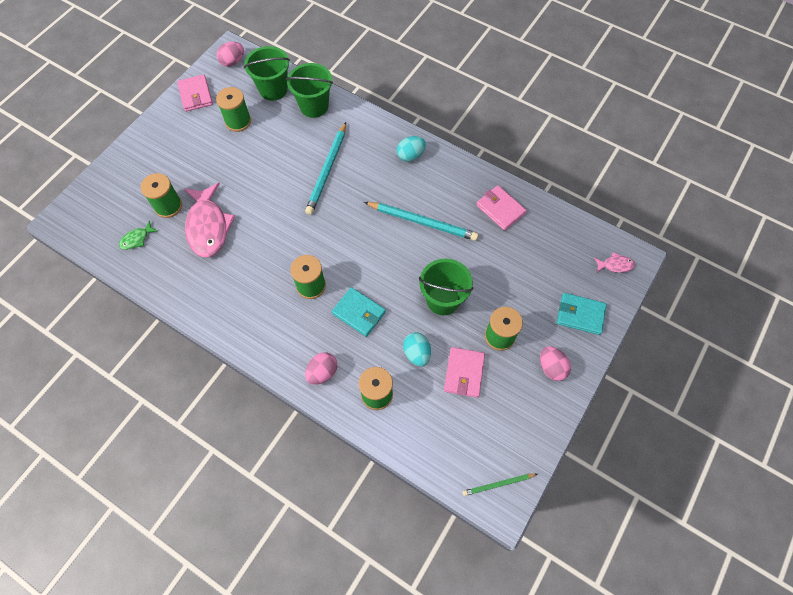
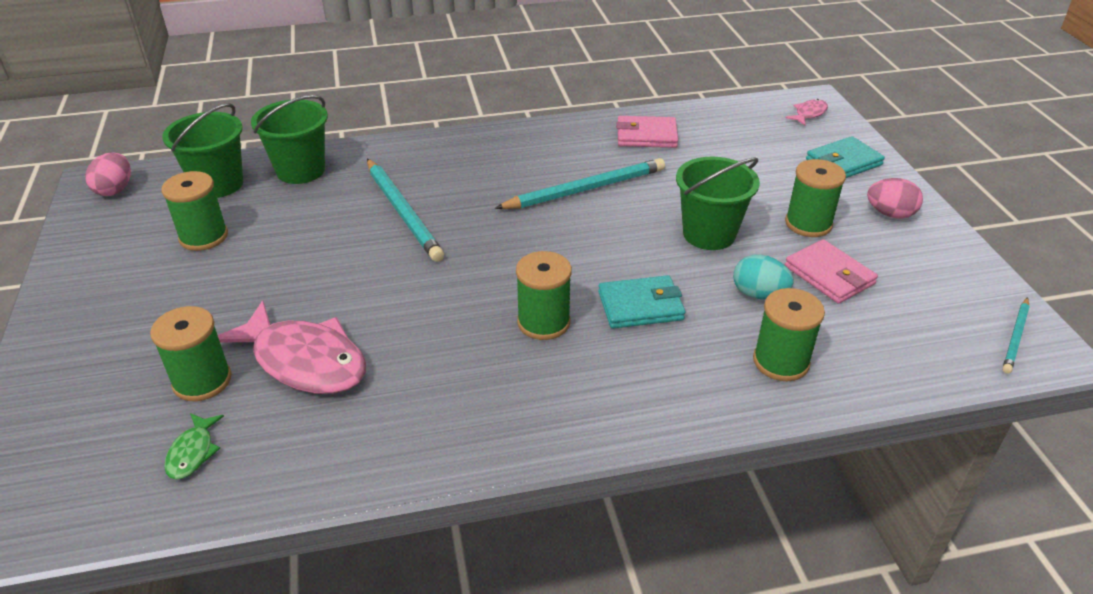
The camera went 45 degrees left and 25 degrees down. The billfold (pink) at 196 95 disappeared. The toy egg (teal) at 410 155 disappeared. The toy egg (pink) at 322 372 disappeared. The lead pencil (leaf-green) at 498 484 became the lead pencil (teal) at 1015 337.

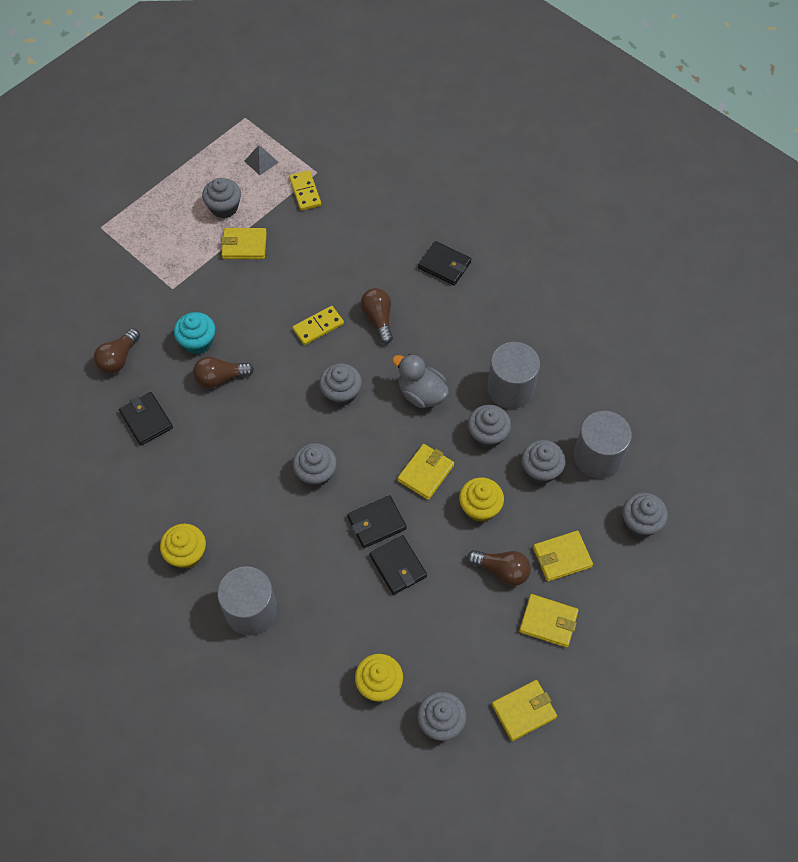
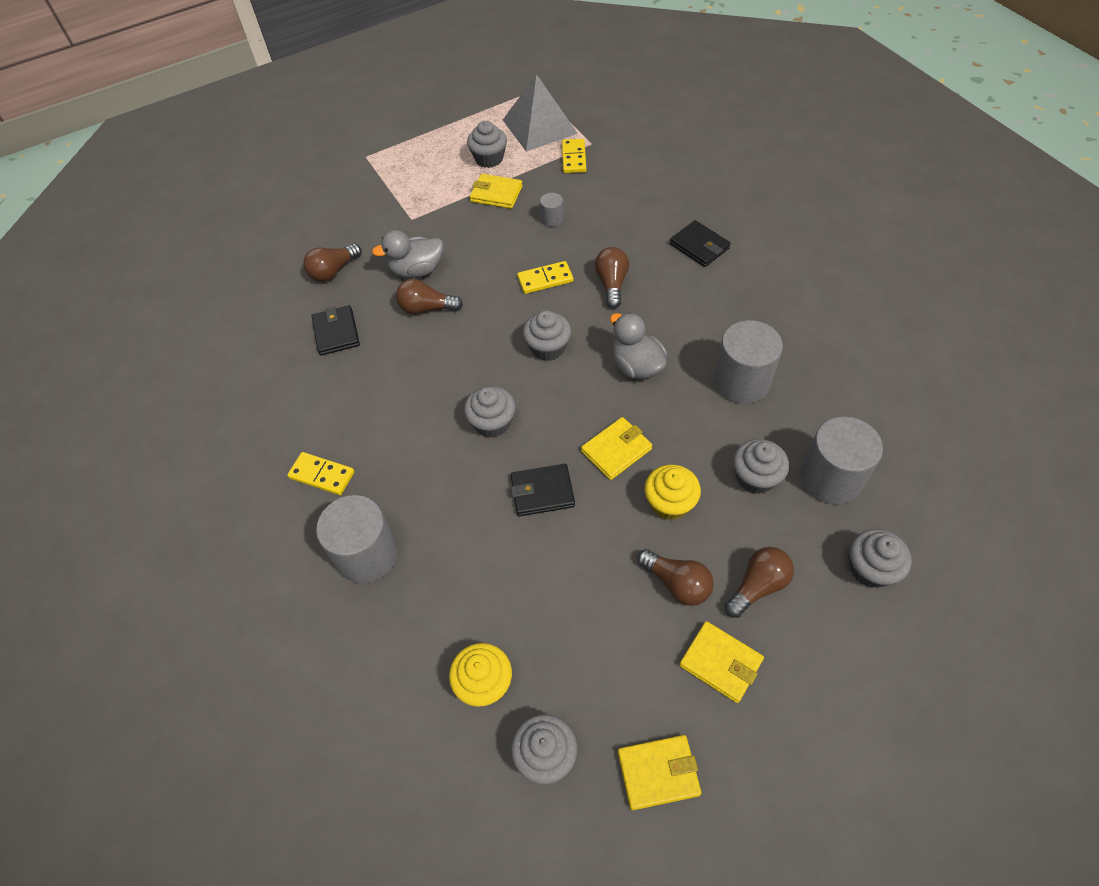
The camera went 20 degrees right and 5 degrees down. The pyramid (gray) at 261 161 changed to 2.25 times the size. The muffin (teal) at 197 342 was replaced by the toy duck (gray) at 417 270. The muffin (gray) at 487 434 disappeared. The muffin (bright yellow) at 186 553 was replaced by the domino tile (bright yellow) at 322 475. The billfold (bright yellow) at 562 557 was replaced by the bulb (russet) at 757 586. The billfold (ebony) at 398 566 disappeared. The cylinder shape (gray) at 552 219 appeared.

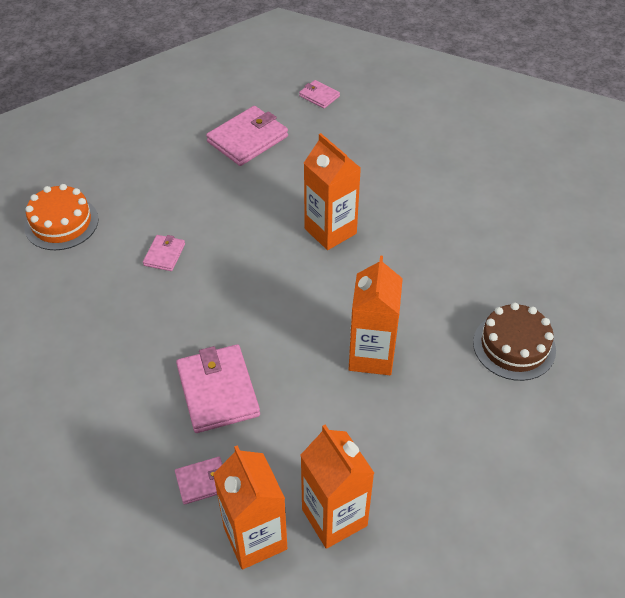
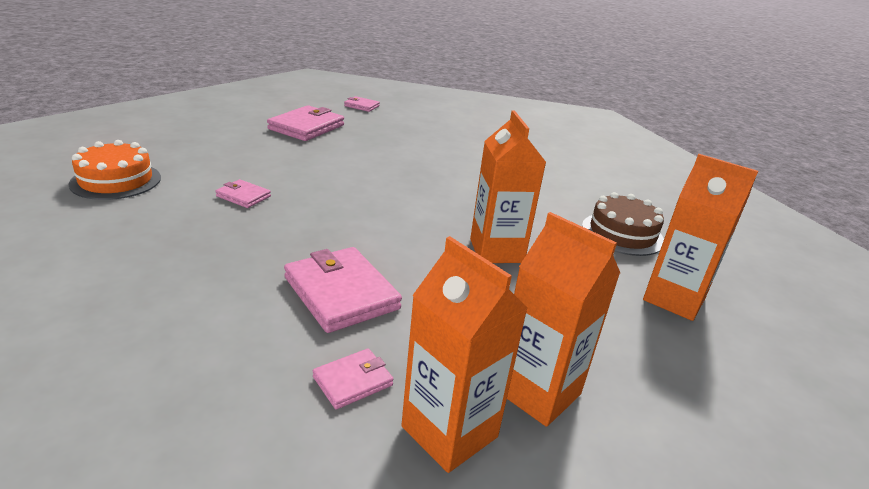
The camera went 20 degrees left and 20 degrees down. The juice carton (bright orange) moved from 330 231 to 674 299. The billfold (pink) at 164 255 turned 60 degrees counterclockwise.

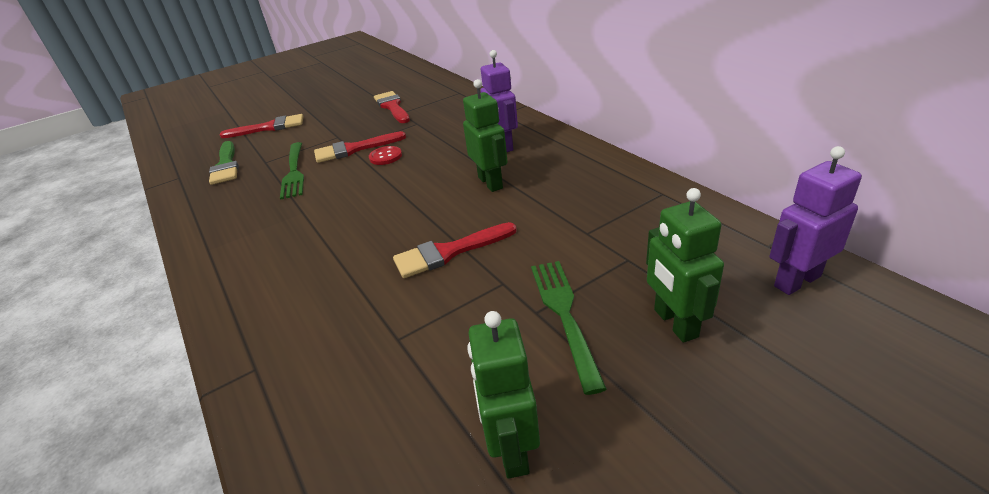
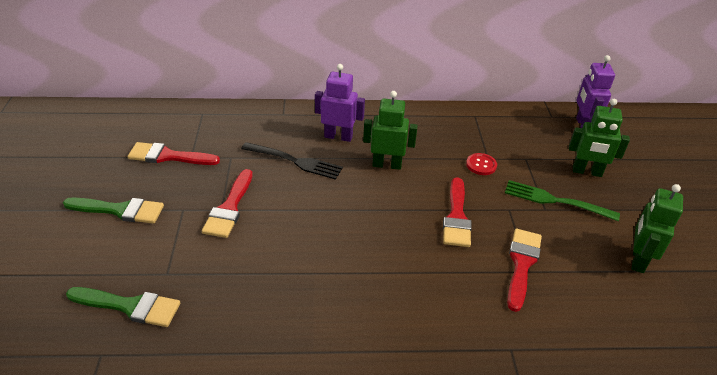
The camera went 65 degrees left and 5 degrees up. The paint brush (crimson) moved from 269 127 to 521 264. The dinner fork (leaf-green) at 294 172 disappeared. The button (crimson) moved from 385 157 to 481 165. The robot figure (leaf-green) at 511 449 turned 90 degrees clockwise. The dinner fork (ebony) at 295 161 appeared. The paint brush (leaf-green) at 120 210 appeared.

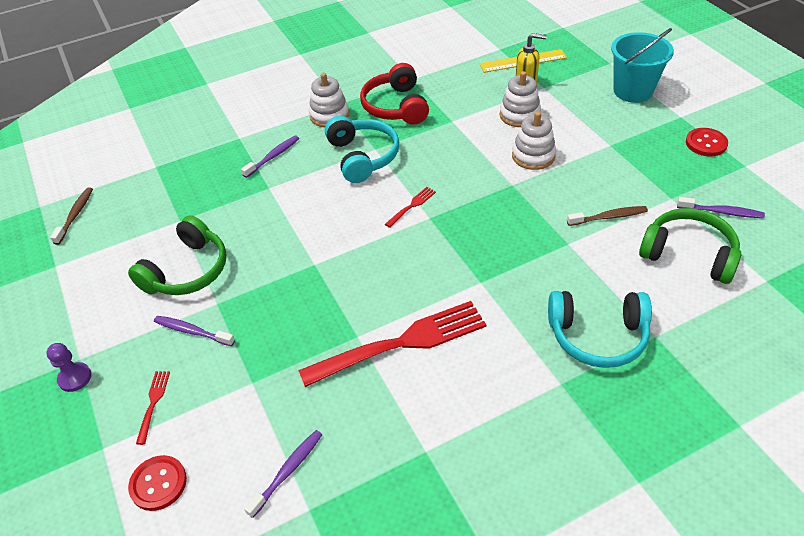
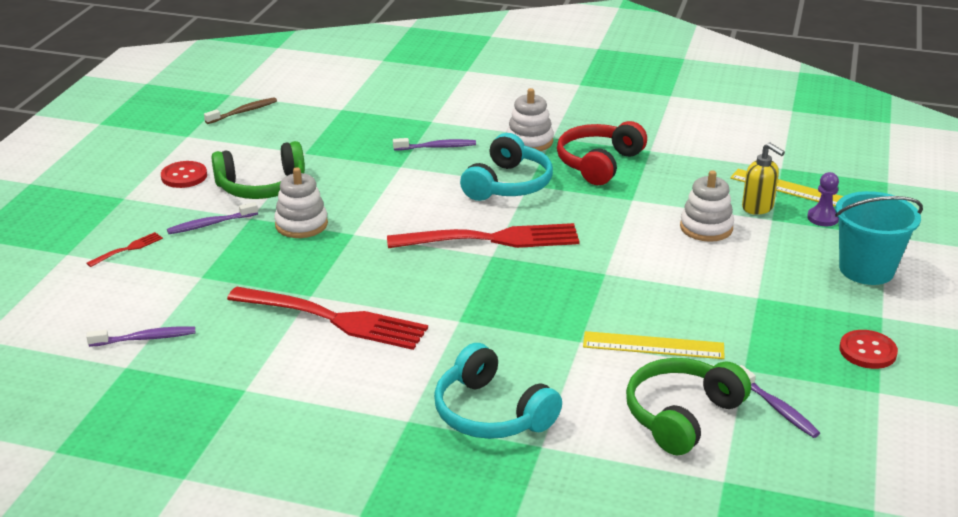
The camera went 40 degrees right and 15 degrees down. The stacking toy (pure white) moved from 533 156 to 301 224. The dinner fork (crimson) at 411 206 changed to 2.40 times the size. The tooth brush (russet) at 609 217 was replaced by the measuring stick (bright yellow) at 653 346. The over-ear headphones (leaf-green) at 688 254 turned 120 degrees counterclockwise. The tooth brush (purple) at 192 331 turned 90 degrees counterclockwise. The chess pawn (purple) moved from 75 378 to 823 218. The button (crimson) moved from 158 484 to 184 176.

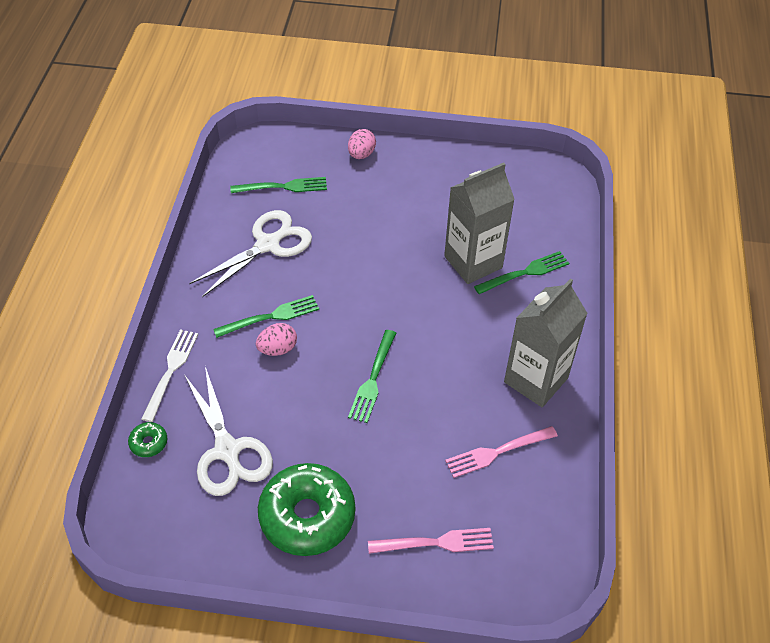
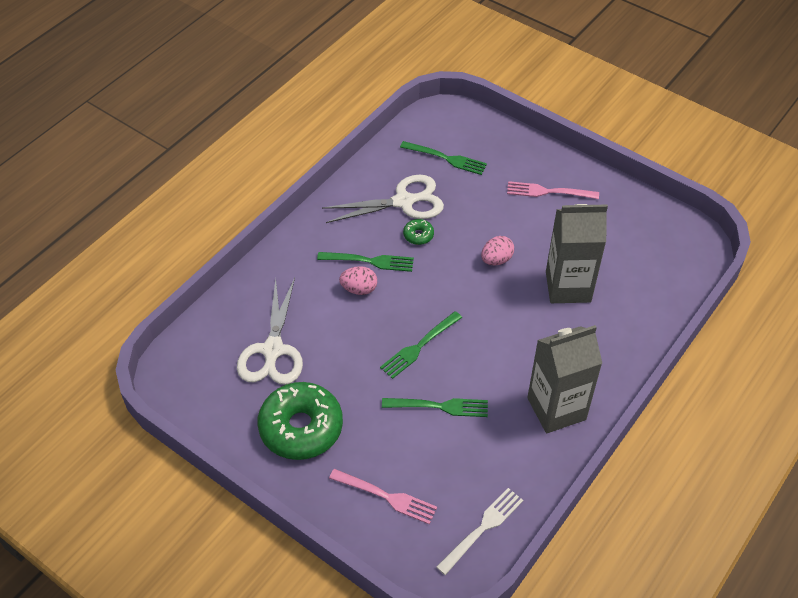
The camera went 30 degrees right and 0 degrees up. The toy egg (pink) moved from 361 154 to 496 260. The dinner fork (leaf-green) moved from 525 273 to 439 406. The dinner fork (pure white) moved from 171 371 to 482 528. The glazed donut (leaf-green) moved from 149 443 to 418 235. The dinner fork (pink) moved from 497 452 to 548 192.

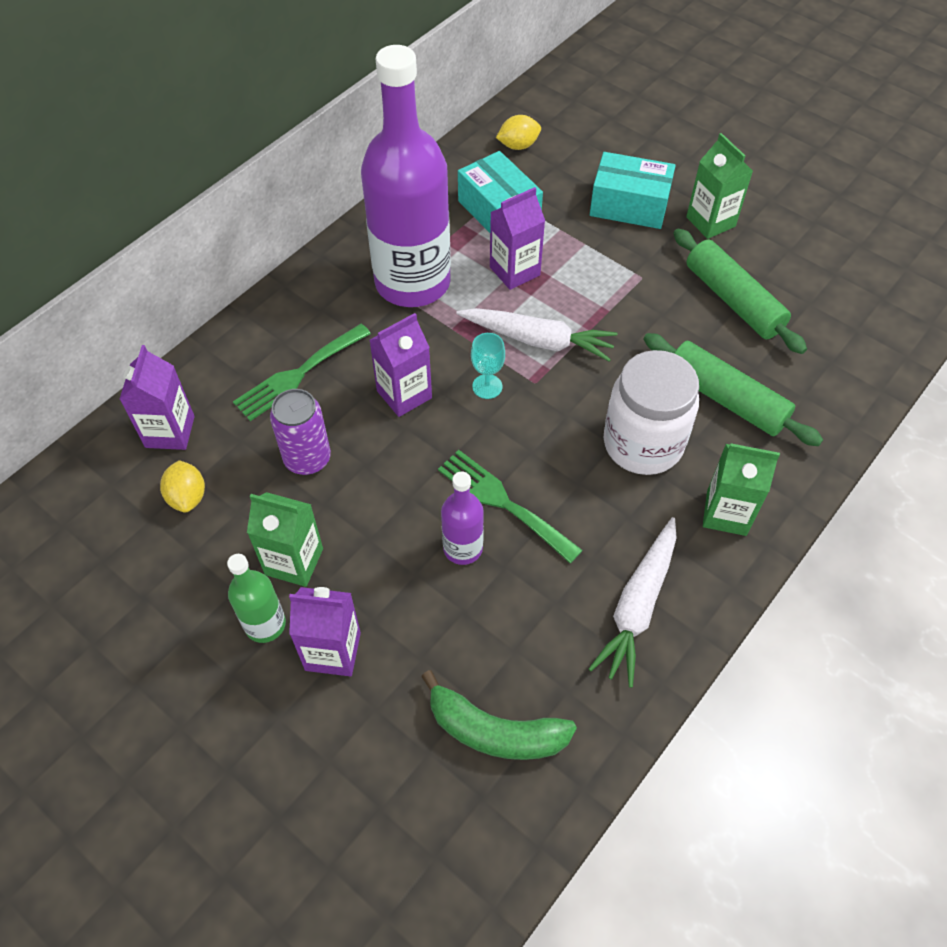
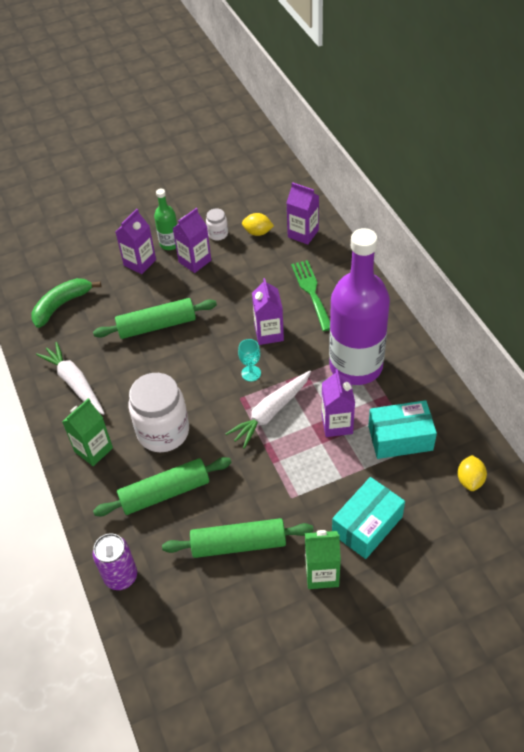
The camera went 120 degrees right and 5 degrees down. The soda can (purple) moved from 307 459 to 121 576. The dinner fork (leaf-green) at 503 502 disappeared. The bottle (purple) at 463 548 was replaced by the rolling pin (leaf-green) at 156 325. The juice carton (leaf-green) at 294 561 became the juice carton (purple) at 195 261. The jar (pure white) at 218 234 appeared.

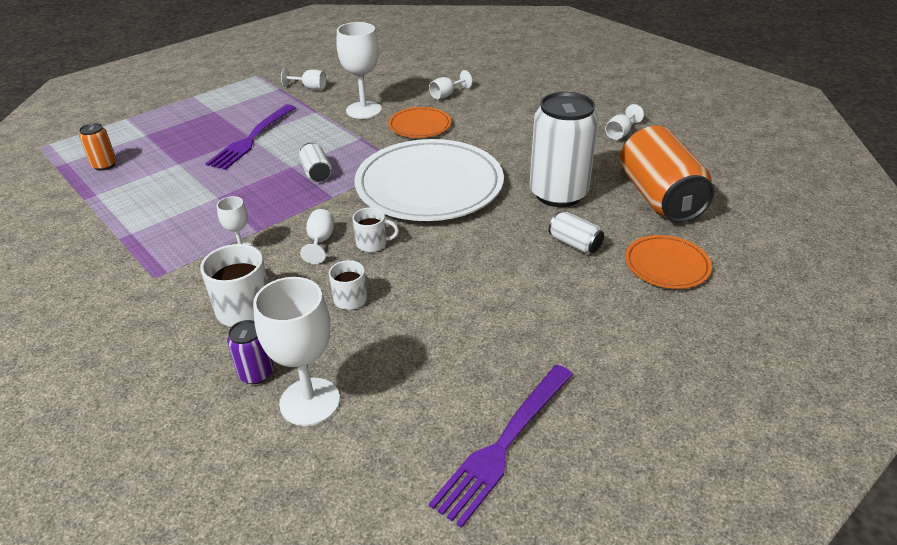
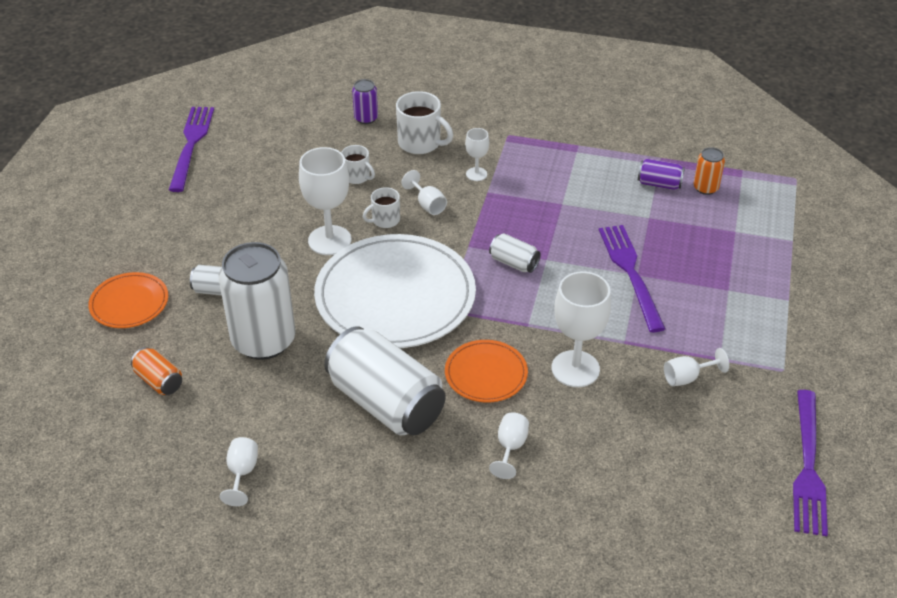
The camera went 145 degrees right and 5 degrees up. The soda can (bright orange) at 659 197 changed to 0.45 times the size. The chalice (pure white) moved from 310 401 to 329 240. The soda can (purple) at 659 184 appeared. The soda can (pure white) at 386 403 appeared. The dinner fork (purple) at 808 467 appeared.

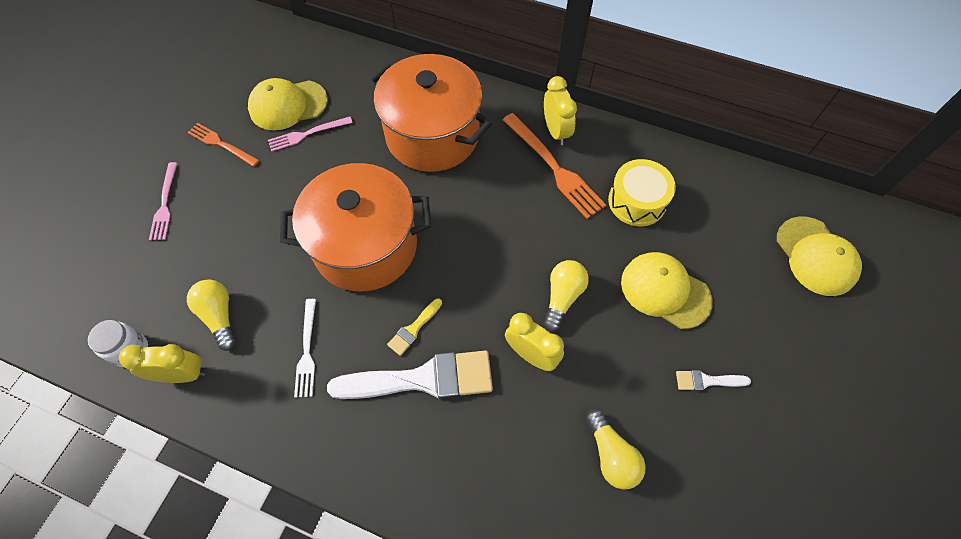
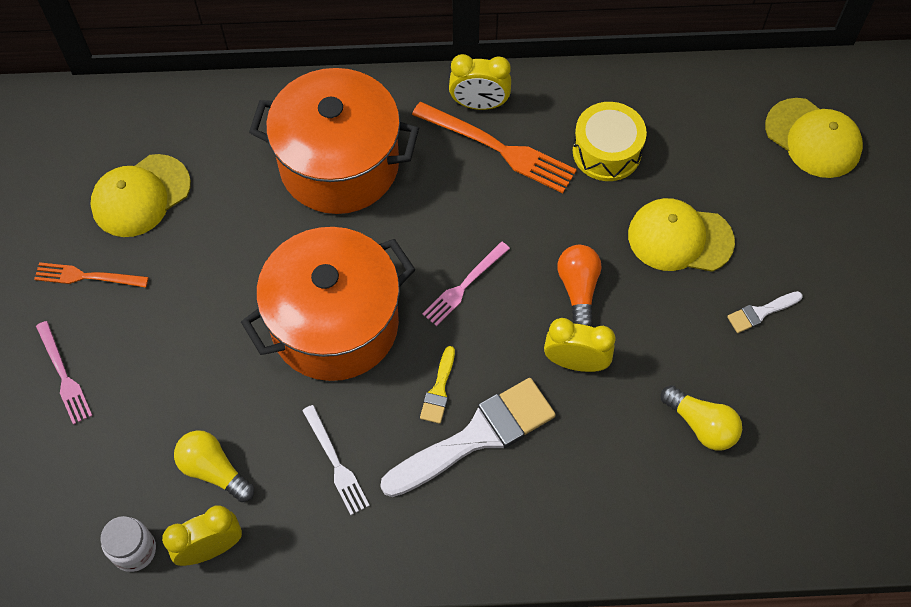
The camera went 25 degrees left and 0 degrees up. The clock (bright yellow) at 556 131 turned 135 degrees clockwise. The dinner fork (pink) moved from 307 134 to 464 286. The bulb (bright yellow) at 562 297 became the bulb (bright orange) at 578 289.

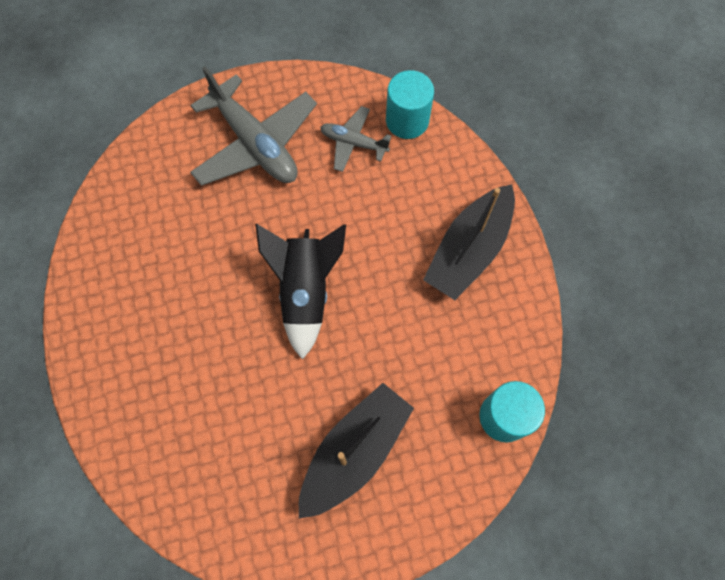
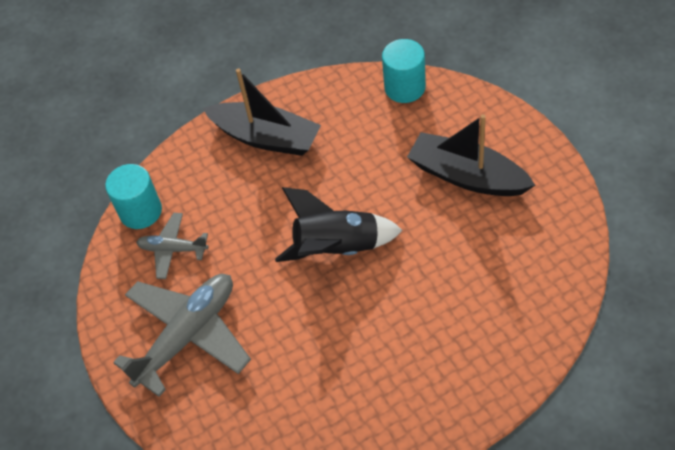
The camera went 95 degrees left and 15 degrees down. The toy plane (gray) at 353 143 turned 90 degrees clockwise.

